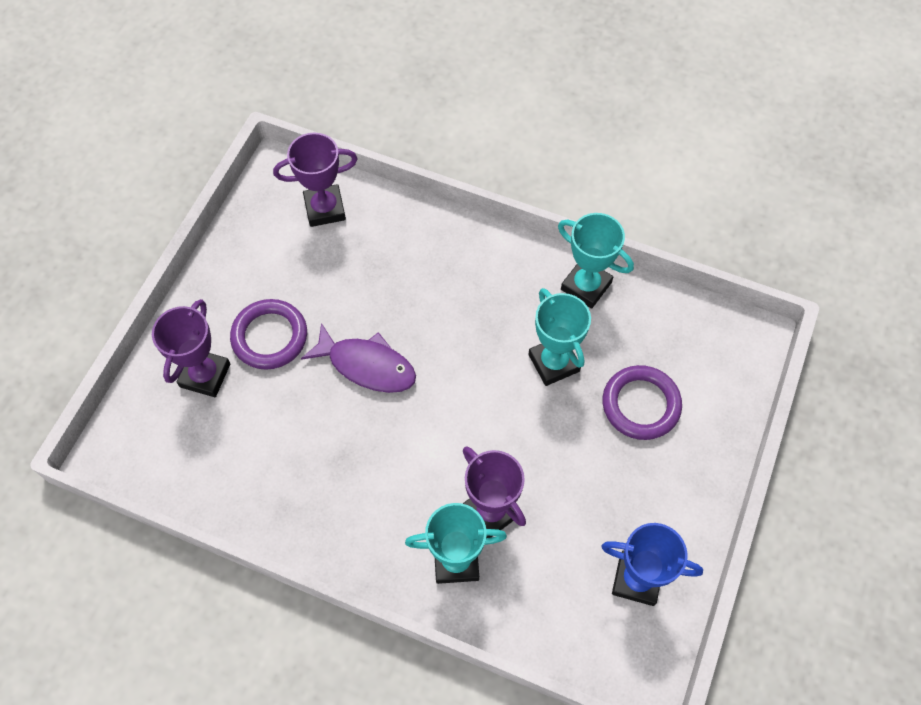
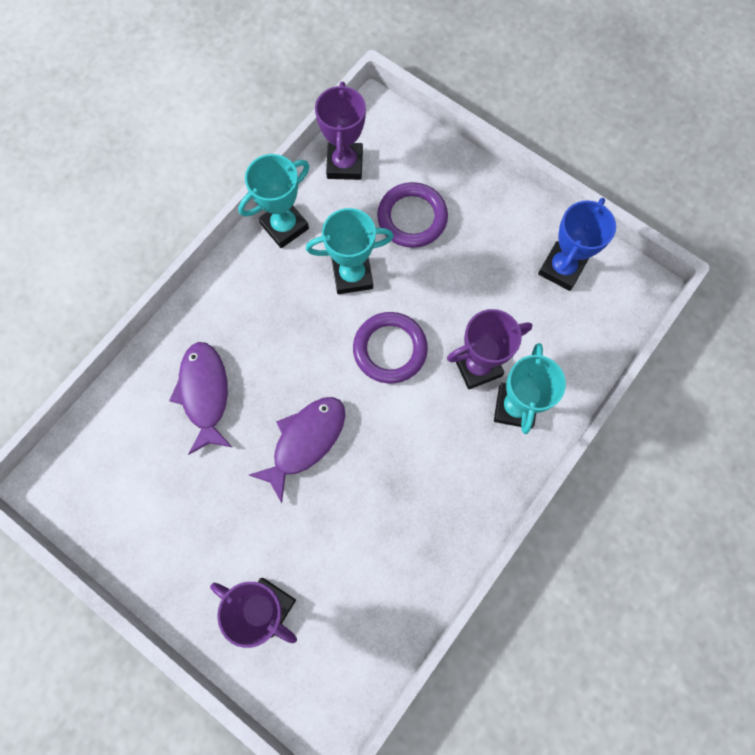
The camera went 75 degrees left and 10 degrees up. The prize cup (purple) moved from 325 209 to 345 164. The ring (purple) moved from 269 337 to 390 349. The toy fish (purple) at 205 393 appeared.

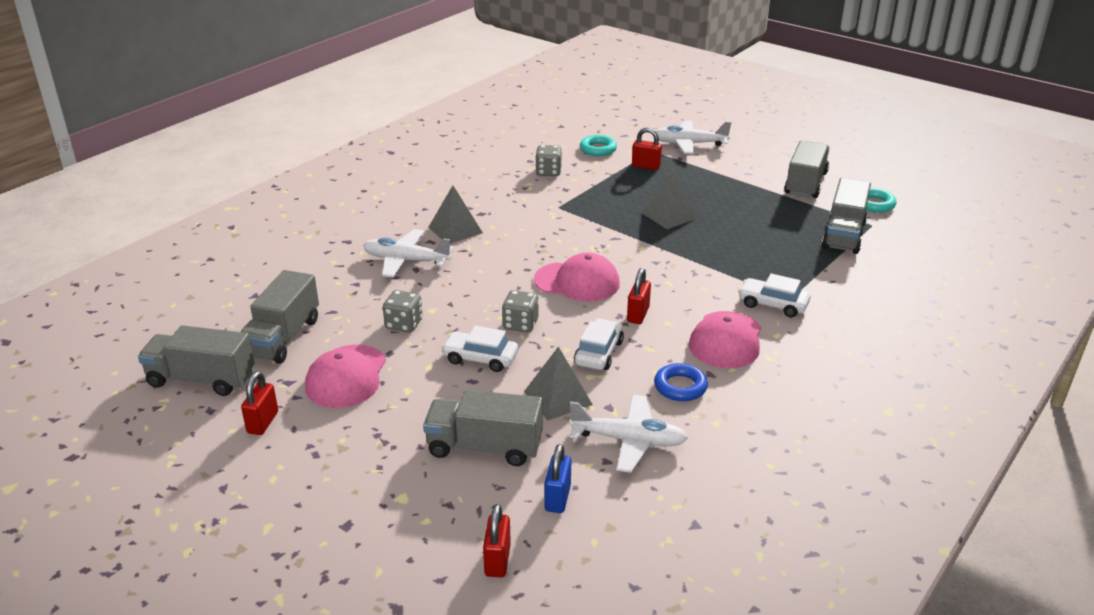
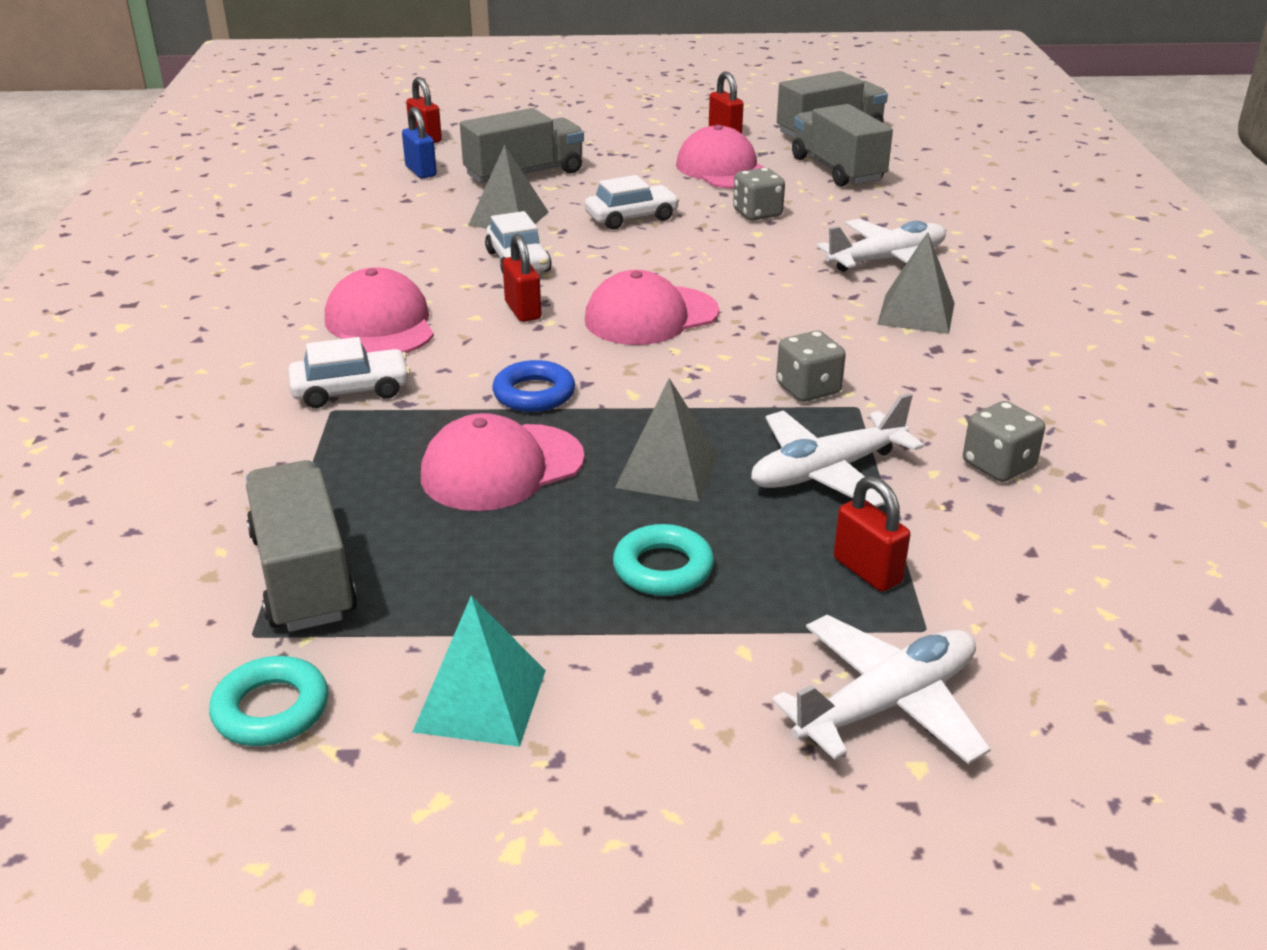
The camera went 140 degrees right and 0 degrees up. The small lock (crimson) at 646 166 turned 75 degrees clockwise. The ring (teal) moved from 598 149 to 663 568. The truck (gray) at 805 184 was replaced by the pyramid (teal) at 480 700. The dice (gray) moved from 520 324 to 808 389. The ring (cobalt) moved from 680 387 to 534 394. The toy plane (pure white) moved from 629 440 to 827 472. The baseball cap (pink) at 502 468 appeared.

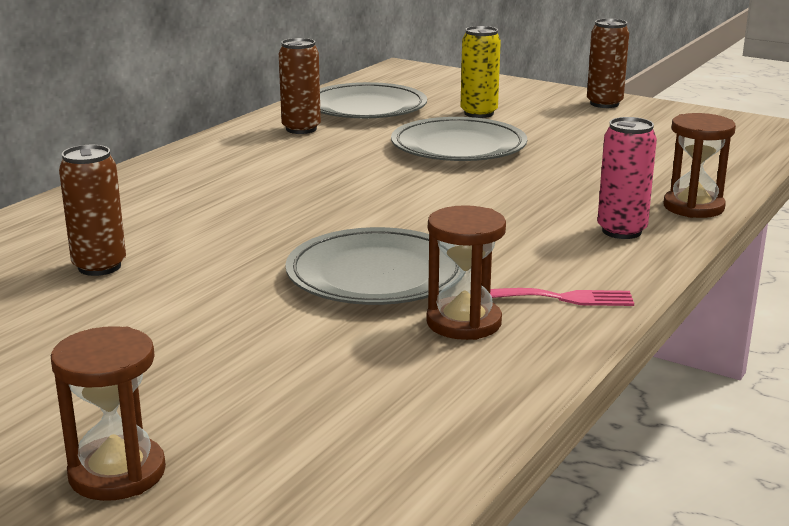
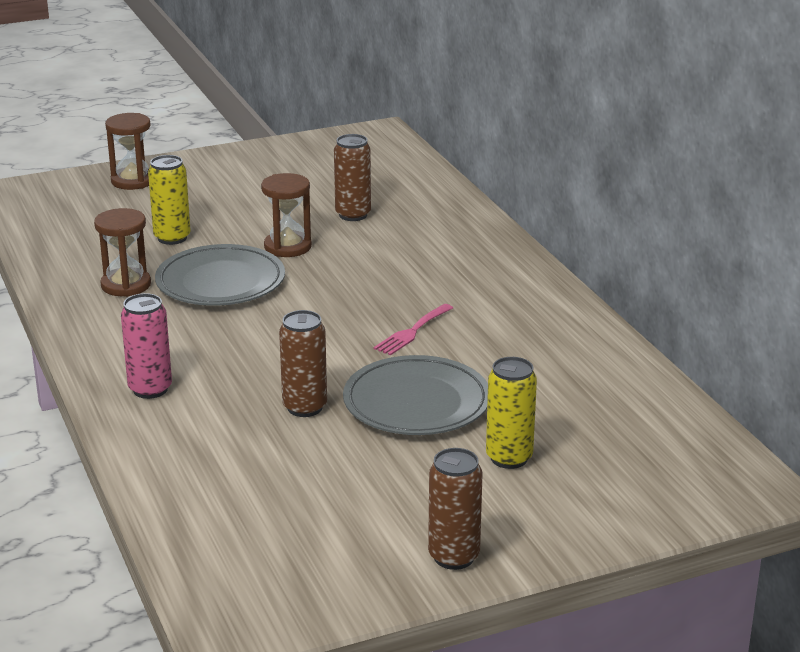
The camera went 125 degrees right and 5 degrees up. The soda can (russet) moved from 301 129 to 304 407. The dinner plate (gray) at 366 108 disappeared. The hourglass (russet) moved from 693 207 to 287 247. The dinner fork (pink) moved from 563 298 to 412 332. The soda can (bright yellow) at 172 238 appeared.

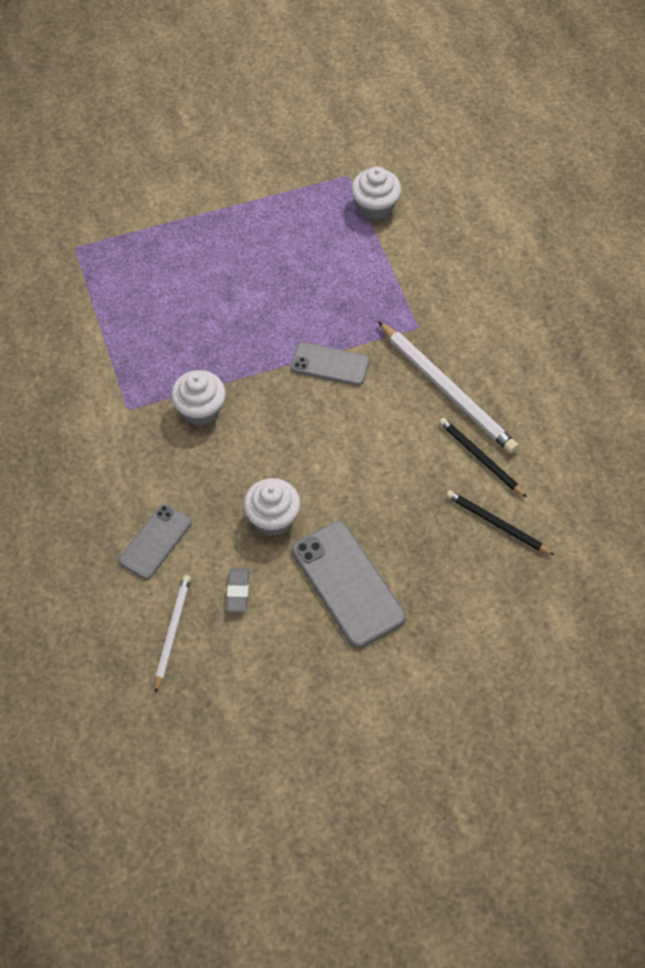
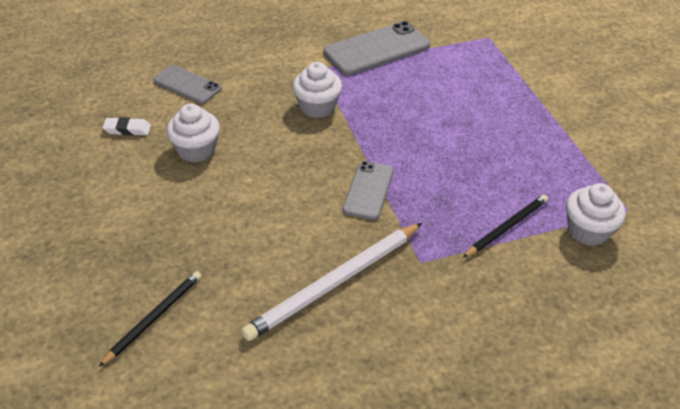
The camera went 90 degrees right and 15 degrees down. The lead pencil (ebony) moved from 480 458 to 507 227. The smartphone (gray) moved from 348 584 to 377 49. The gum eraser (gray) at 238 591 became the gum eraser (pure white) at 127 129. The lead pencil (pure white) at 172 632 disappeared.

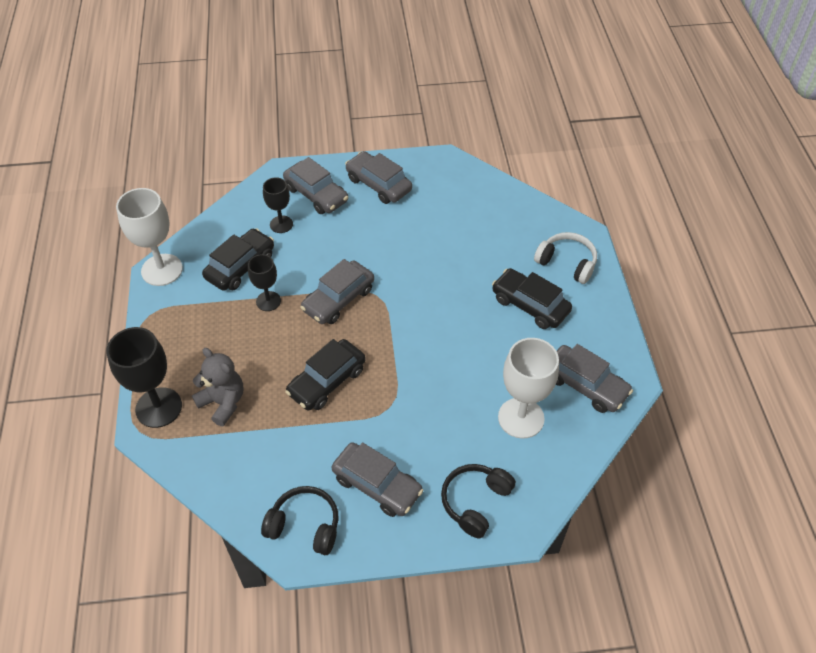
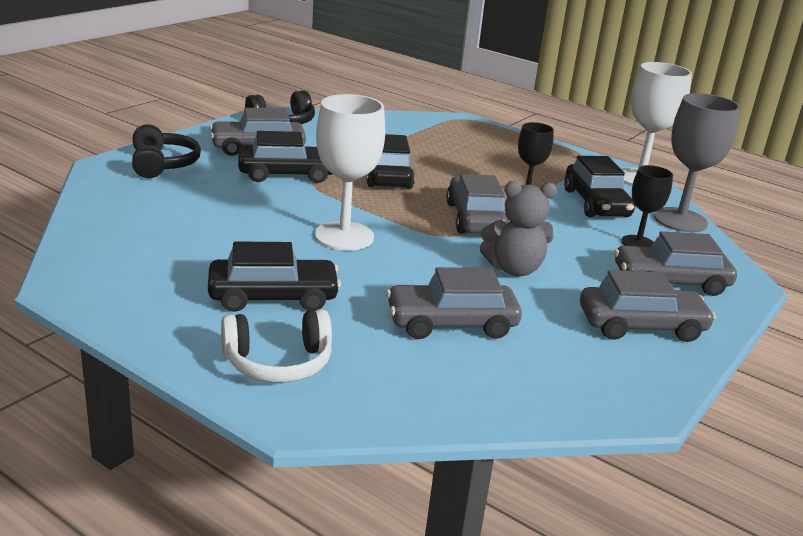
The camera went 130 degrees right and 25 degrees down. The chalice (ebony) at 158 407 disappeared. The chalice (pure white) moved from 521 418 to 344 236. The toy car (gray) moved from 586 385 to 451 323. The stuffed bear (gray) moved from 223 402 to 514 269. The chalice (gray) at 680 220 appeared. The toy car (ebony) at 287 174 appeared.

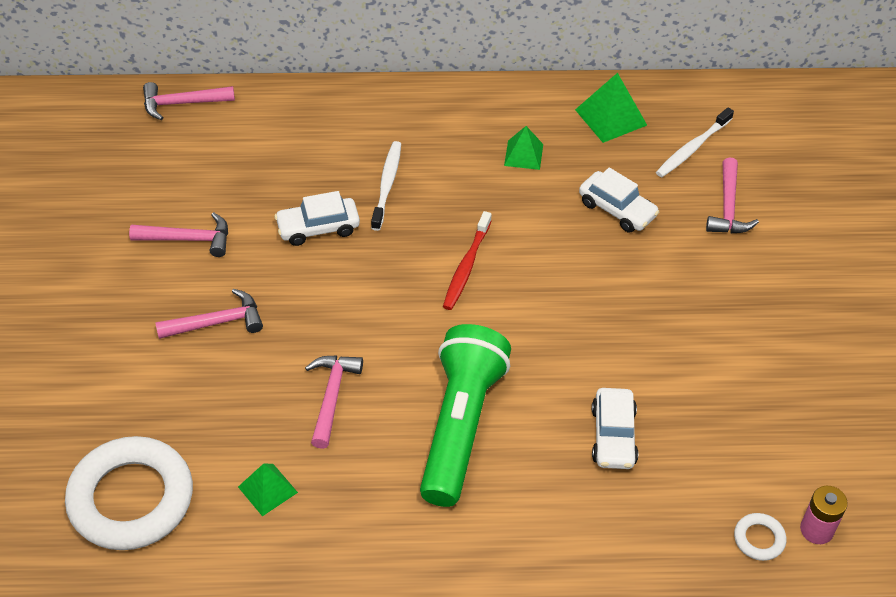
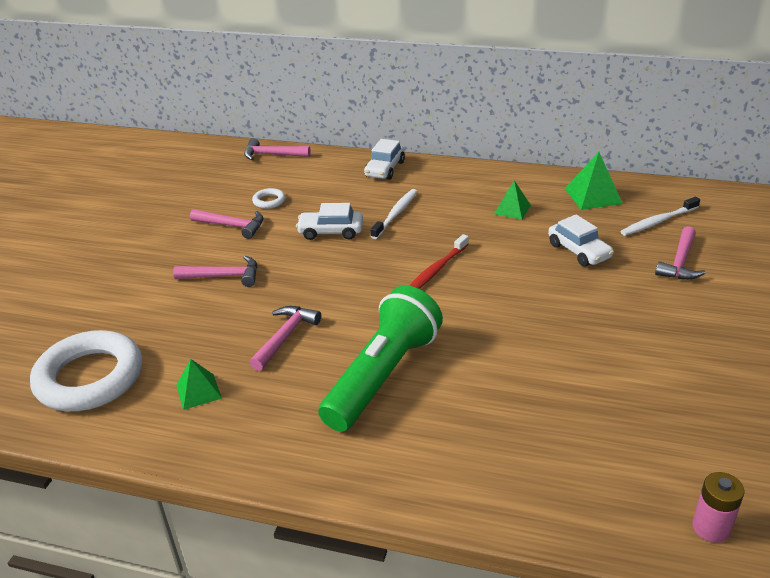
The camera went 20 degrees right and 15 degrees down. The toy car (pure white) moved from 613 436 to 385 169. The ring (pure white) moved from 759 539 to 269 201.

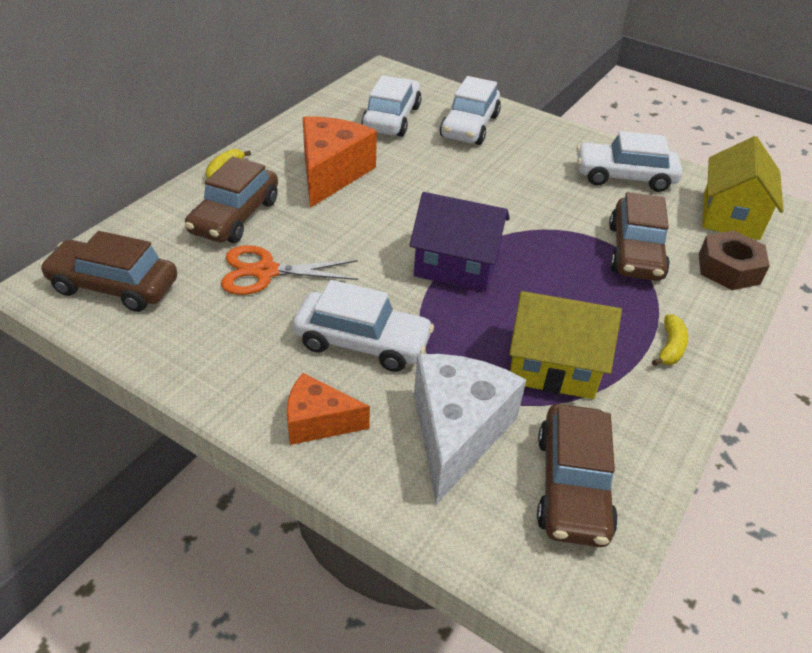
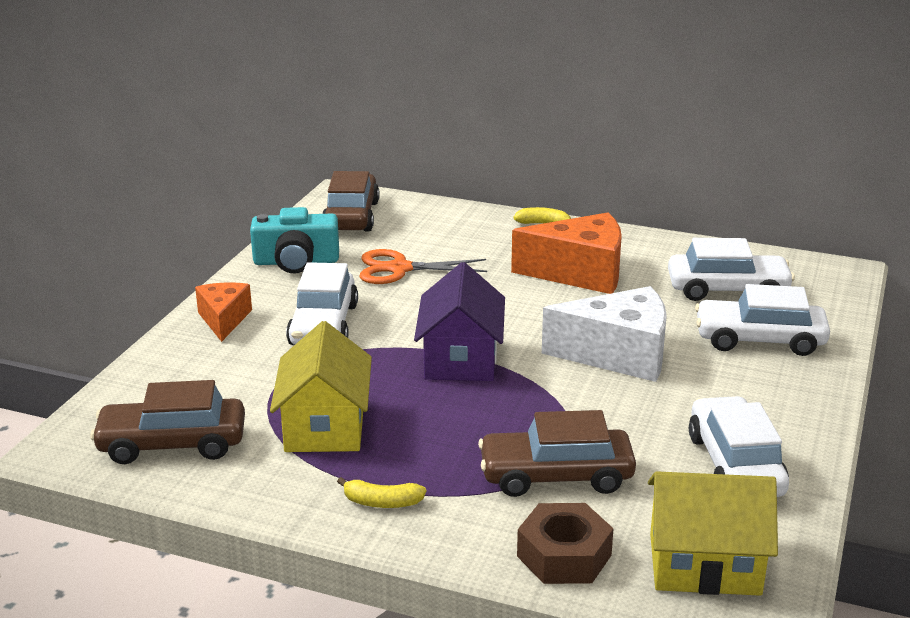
The camera went 80 degrees right and 15 degrees down. The toy car (russet) at 235 216 disappeared. The pair of scissors (bright orange) at 266 272 turned 75 degrees counterclockwise. The cheese wedge (pure white) moved from 457 432 to 619 355. The compact camera (teal) at 296 262 appeared.

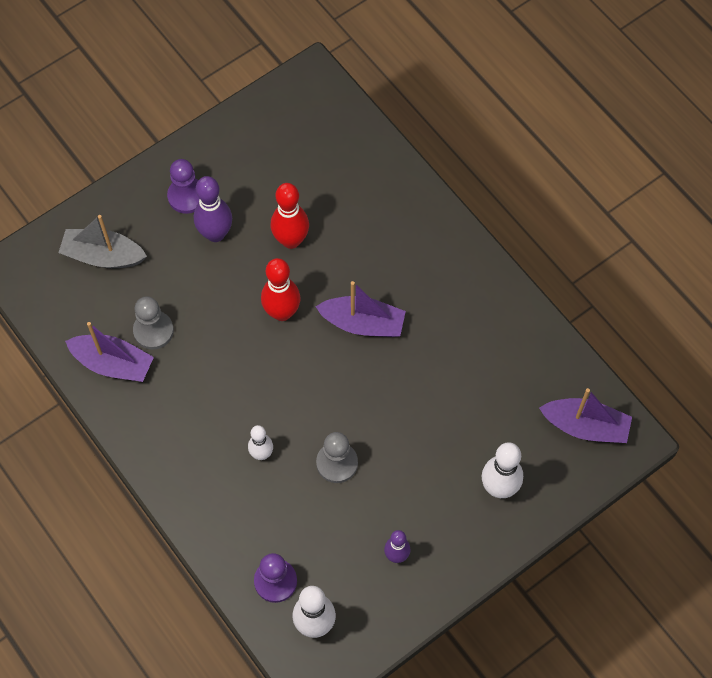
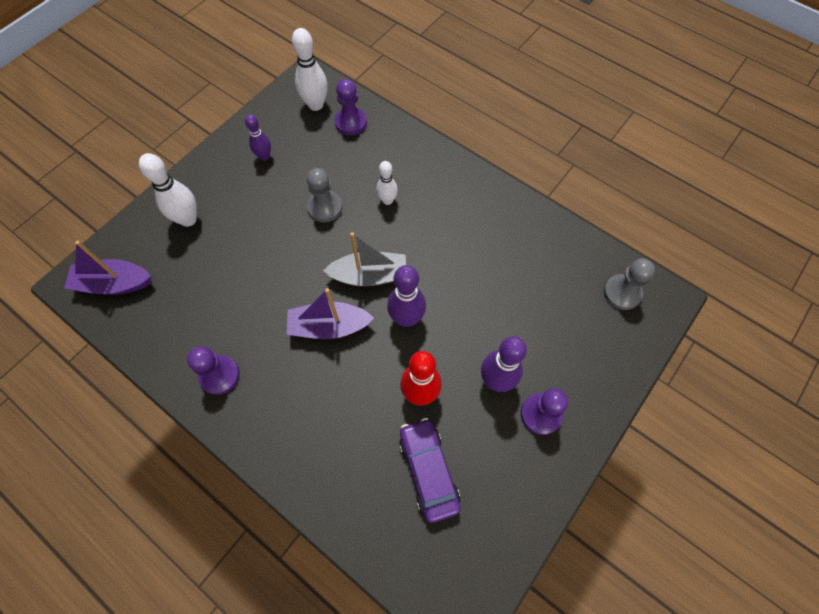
The camera went 165 degrees right and 0 degrees up. The boat (gray) moved from 103 256 to 369 276. The skittle (crimson) at 282 312 became the skittle (purple) at 406 318. The chess pawn (gray) moved from 153 331 to 622 293. The boat (purple) at 113 363 disappeared. The chess pawn (purple) at 219 375 appeared. The toy car (purple) at 428 471 appeared.

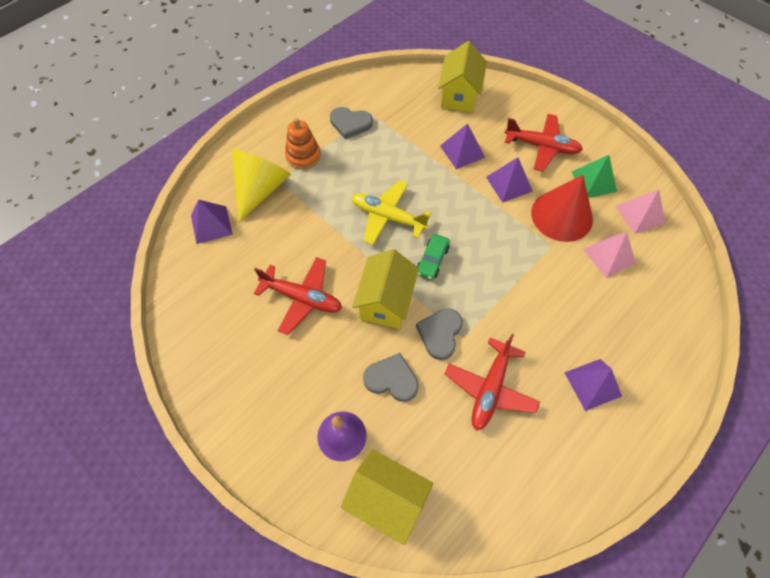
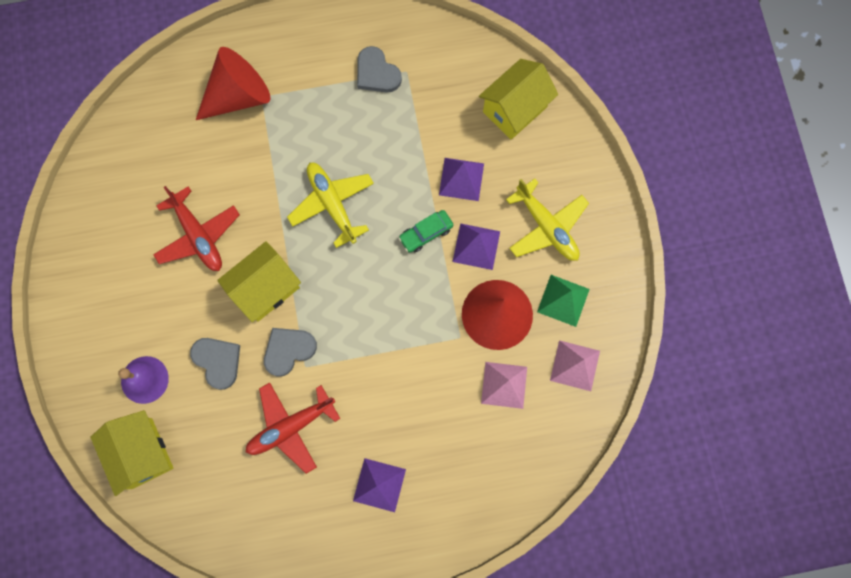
The camera went 35 degrees right and 15 degrees up. The toy plane (crimson) at 542 147 became the toy plane (bright yellow) at 547 227. The stacking toy (bright orange) at 303 156 disappeared. The solid cone (bright yellow) at 260 189 became the solid cone (crimson) at 238 96. The pyramid (purple) at 211 224 disappeared. The toy car (leaf-green) moved from 432 260 to 426 233.

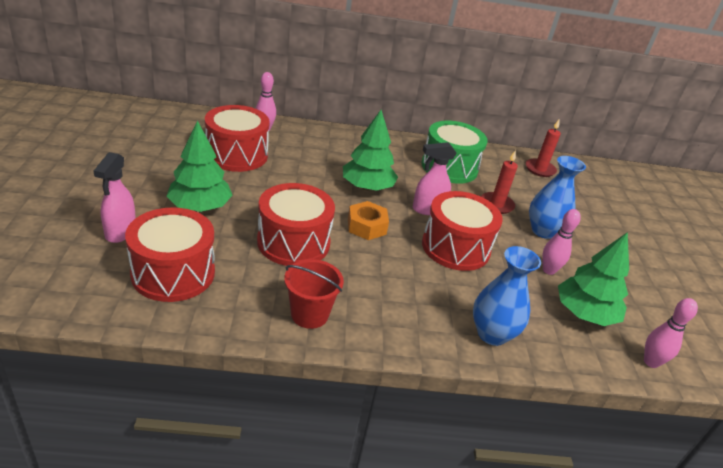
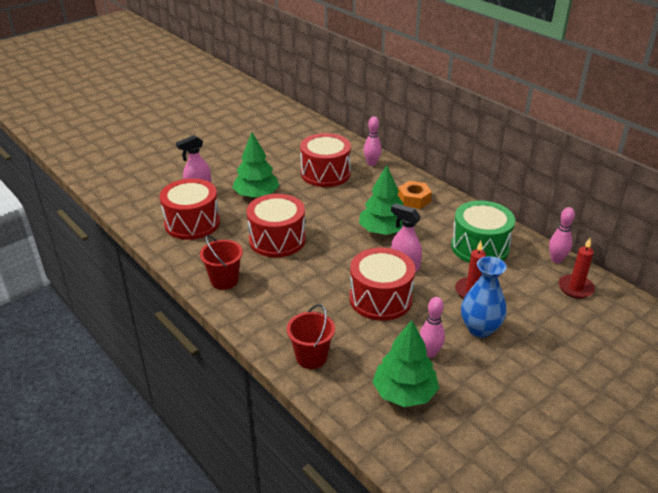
The camera went 55 degrees right and 0 degrees up. The hexagon nut (bright orange) moved from 366 226 to 414 199. The flower vase (cobalt) at 492 334 was replaced by the sand bucket (crimson) at 311 357. The skittle (pink) moved from 651 362 to 556 260.

